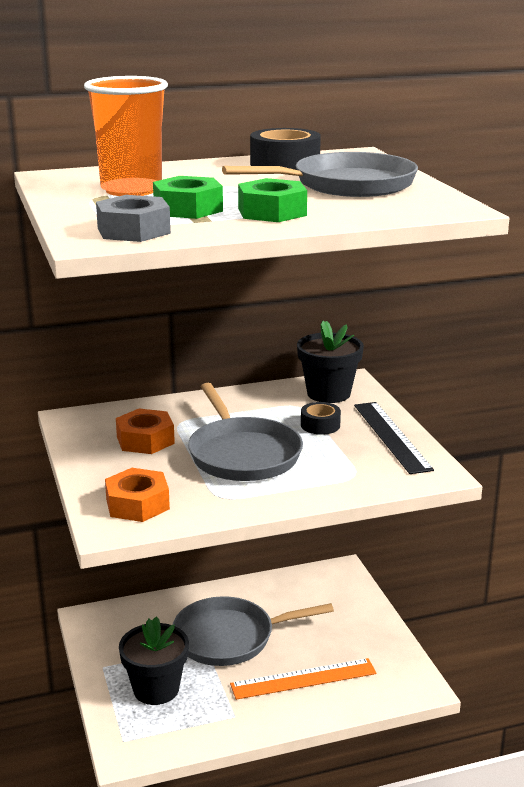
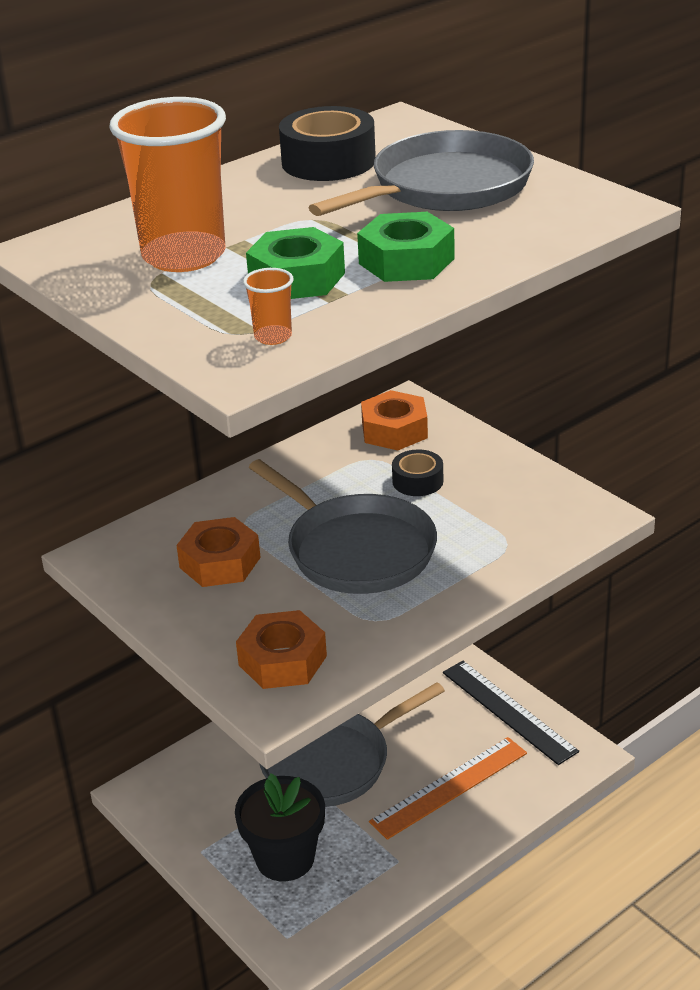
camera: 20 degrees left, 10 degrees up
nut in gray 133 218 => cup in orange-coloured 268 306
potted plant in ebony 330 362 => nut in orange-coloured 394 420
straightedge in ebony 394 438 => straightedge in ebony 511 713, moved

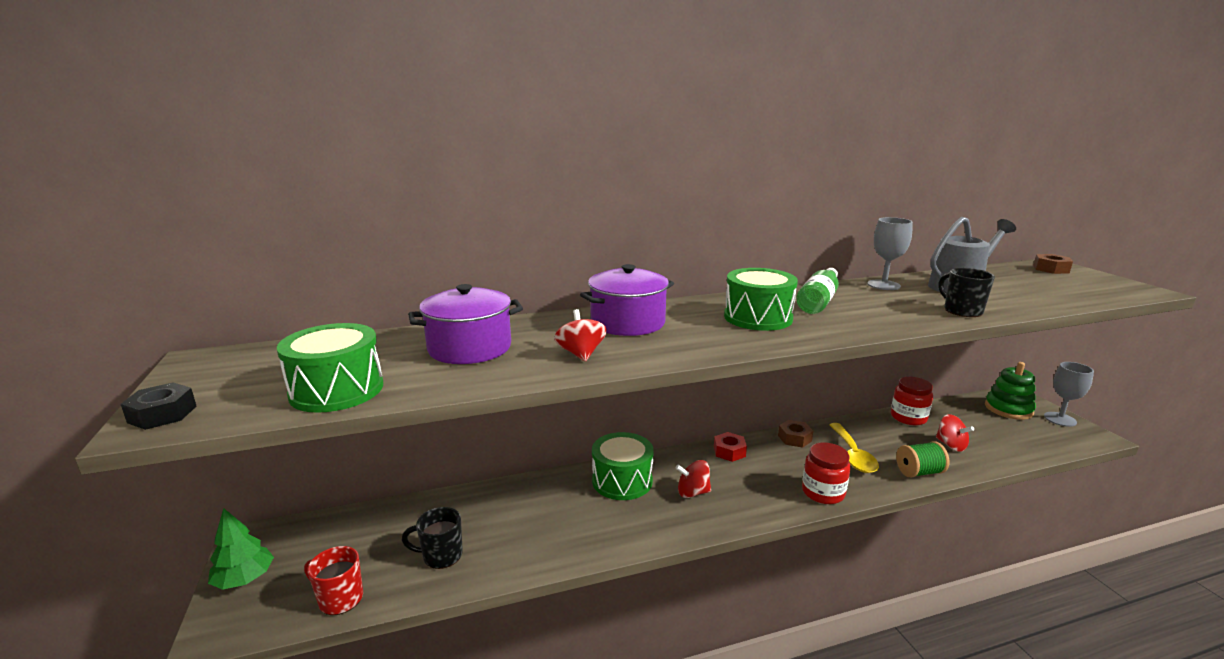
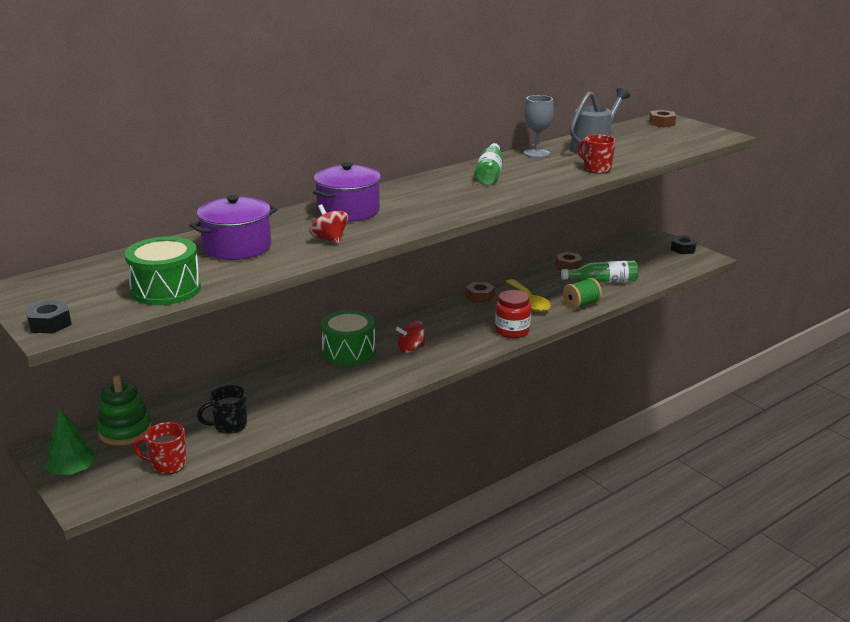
camera: 20 degrees left, 5 degrees up
nut in red 730 447 => nothing
drum in emerald 761 299 => nothing
preserve jar in red 912 401 => nut in russet 569 261
toy top in red 955 433 => bottle in emerald 600 272
coffee mug in ebony 966 292 => coffee mug in red 597 154
stacking rings in emerald 1010 391 => stacking rings in emerald 124 410, moved
chalice in gray 1069 394 => nut in ebony 684 245

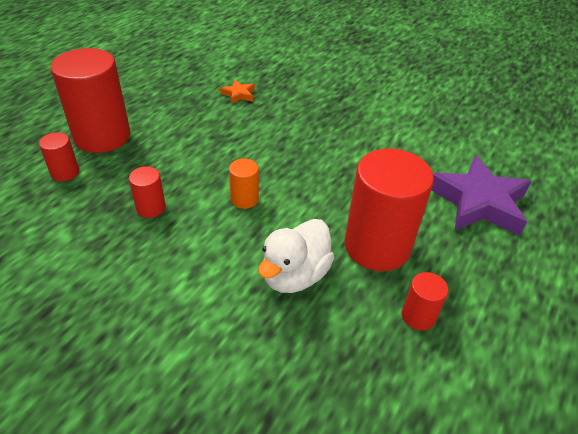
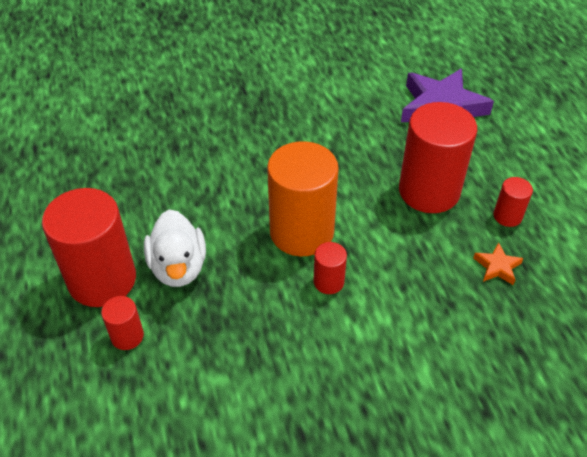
camera: 45 degrees left, 5 degrees up
solid cylinder in red 147 192 => solid cylinder in red 330 268, moved
star shape in orange-coloured 237 92 => star shape in orange-coloured 498 263, moved
solid cylinder in orange-coloured 244 183 => solid cylinder in orange-coloured 303 198, x2.19
rubber duck in snow-white 296 256 => rubber duck in snow-white 175 248, moved

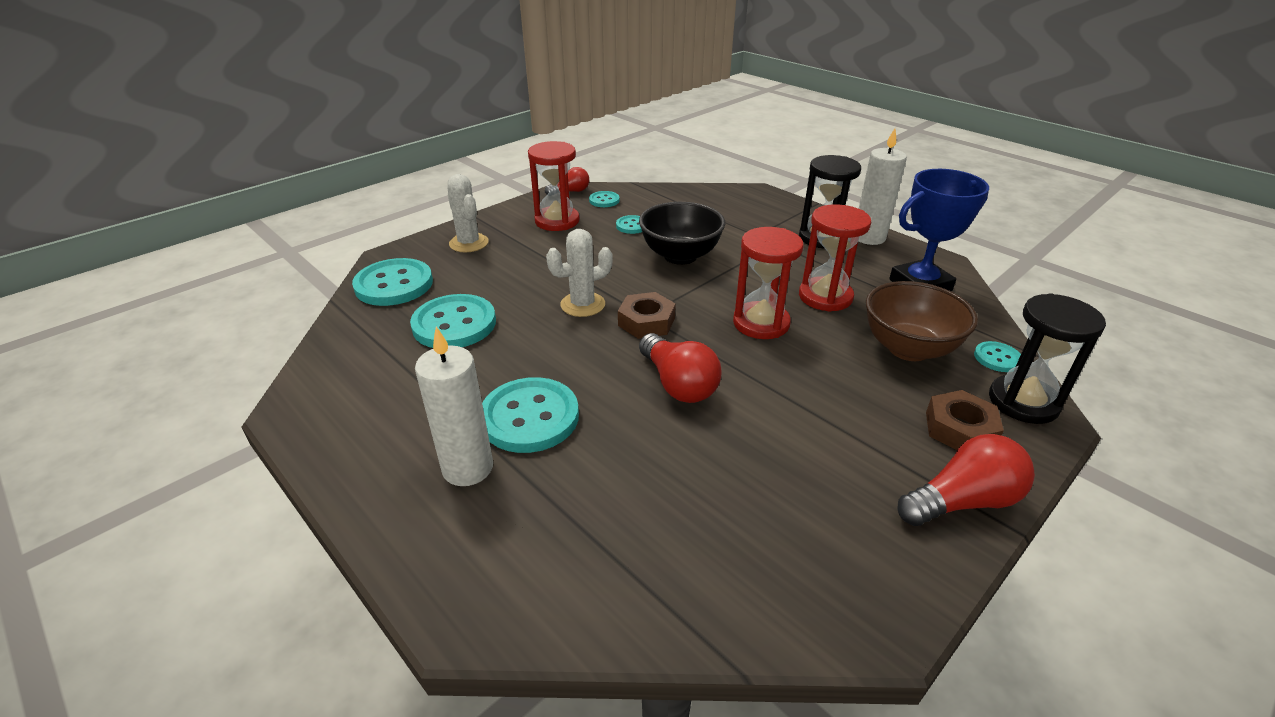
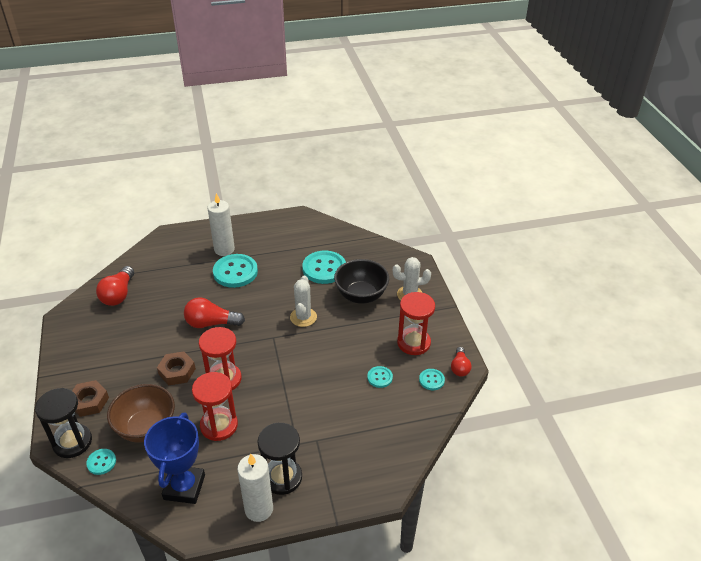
camera: 120 degrees right, 5 degrees up
sewing button in teal 392 282 => nothing
nut in russet 647 315 => nut in russet 176 368, moved
bowl in ebony 682 233 => bowl in ebony 361 281, moved
lightbulb in red 966 480 => lightbulb in red 115 286, moved

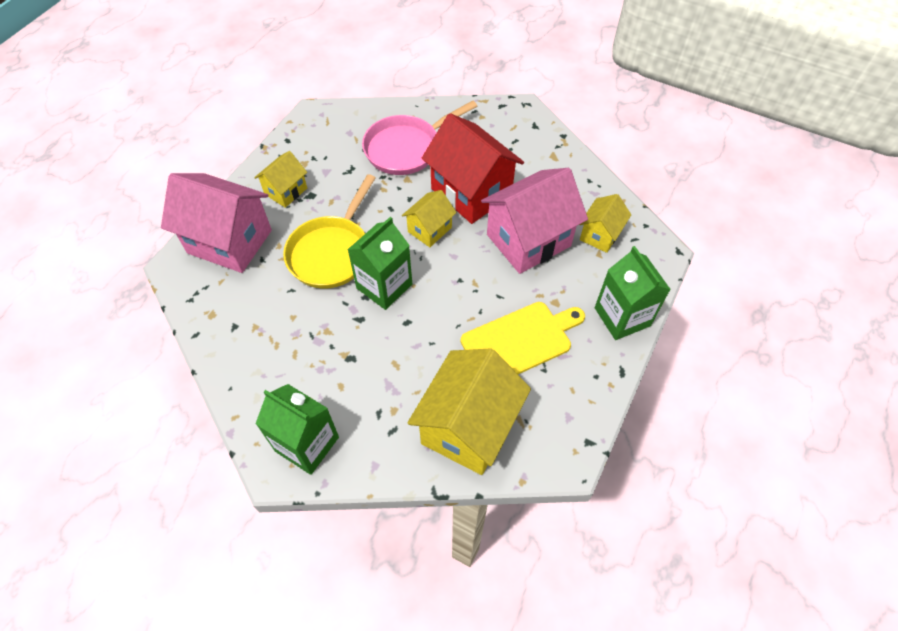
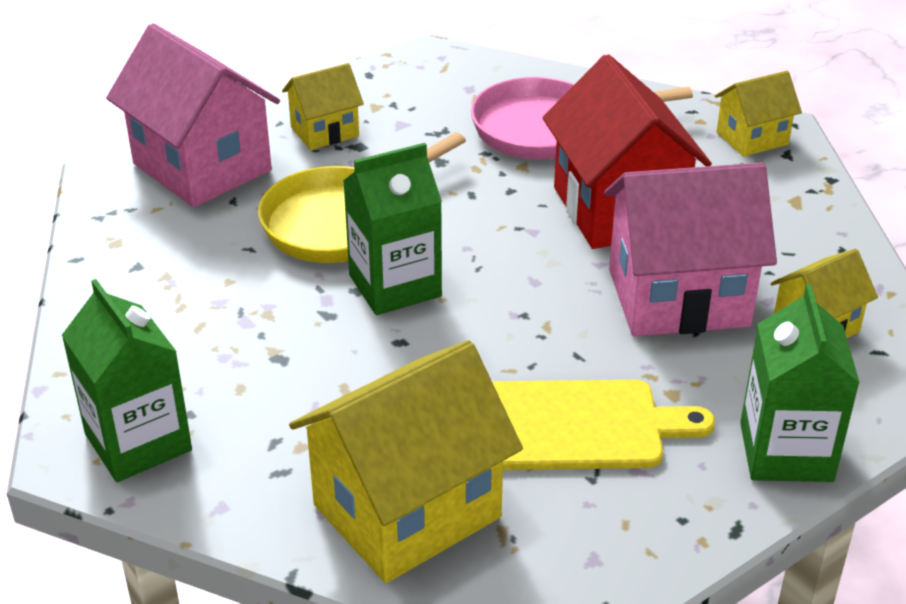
camera: 25 degrees right, 20 degrees down
house in yellow 429 218 => house in yellow 758 114, moved

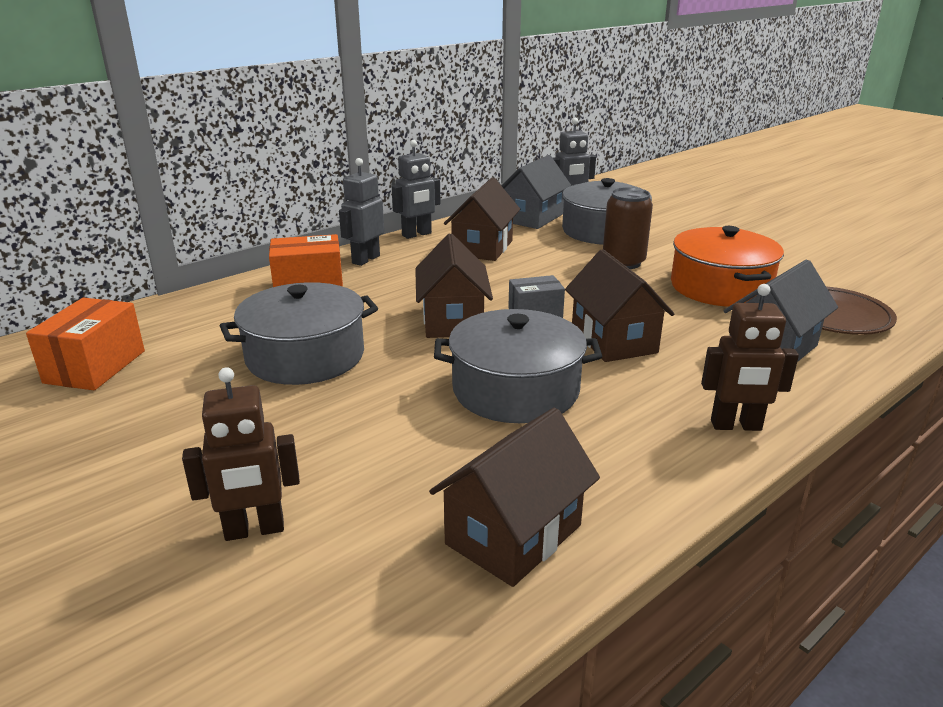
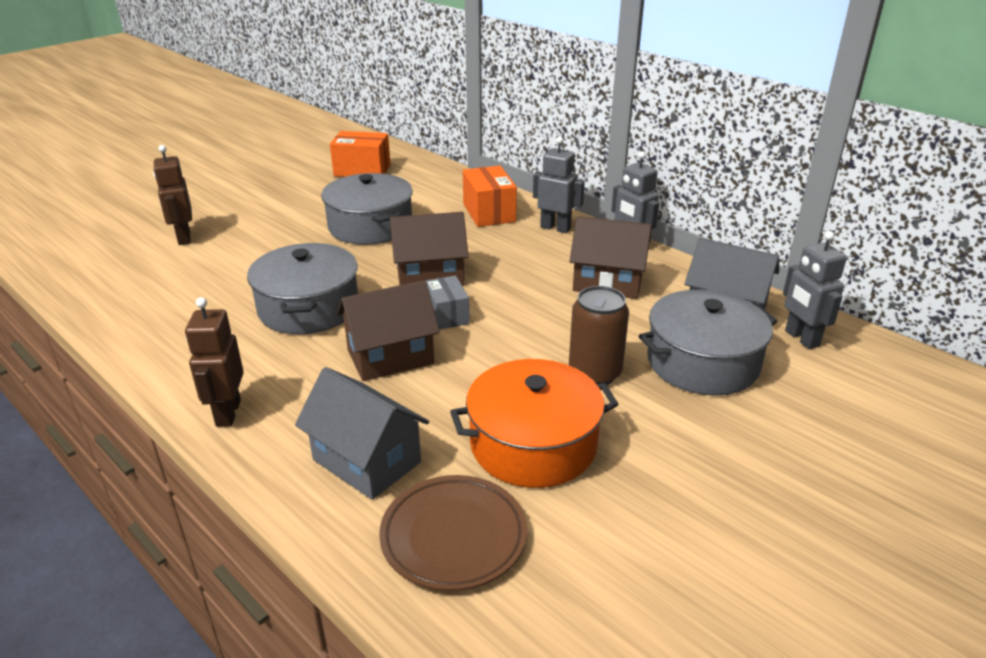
camera: 85 degrees right, 5 degrees up
house in russet 514 497 => nothing

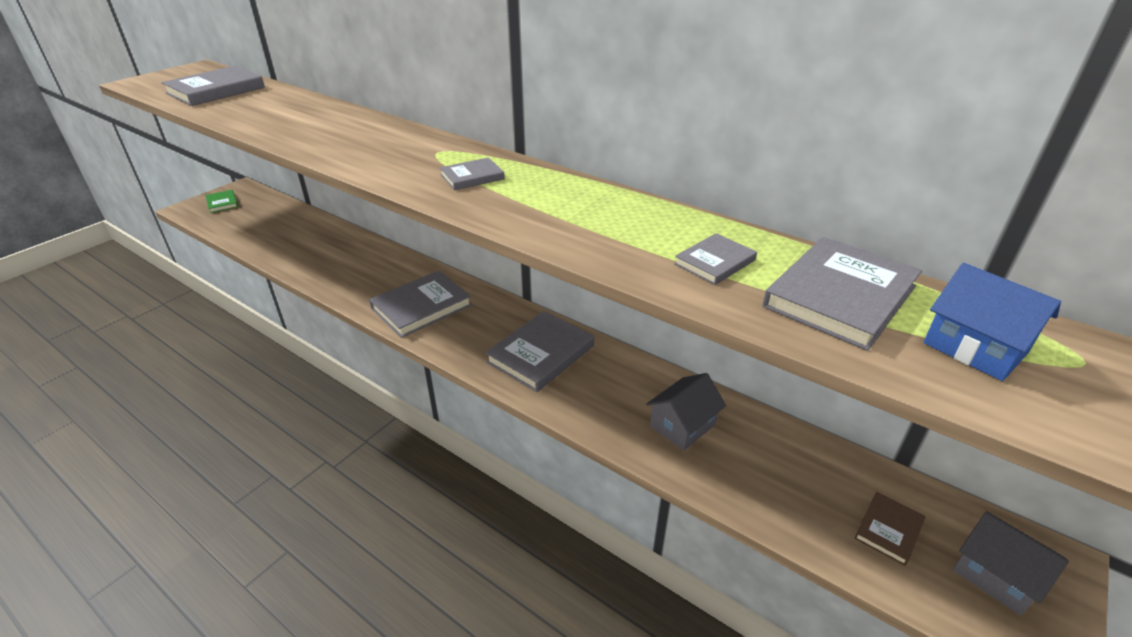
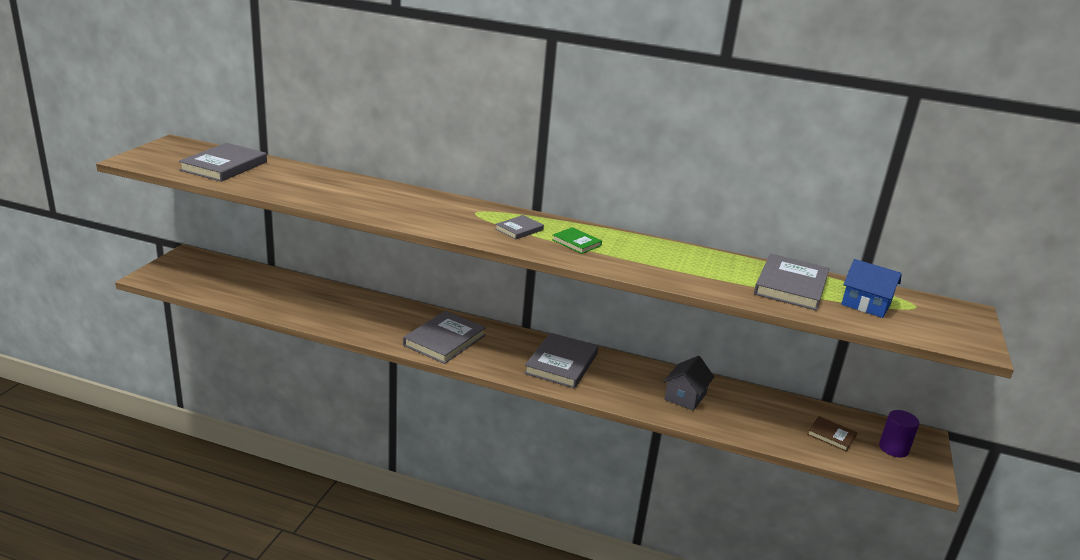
camera: 20 degrees left, 10 degrees down
hardcover in emerald 221 201 => hardcover in emerald 577 240, moved
hardcover in gray 715 259 => nothing
hardcover in russet 889 529 => hardcover in russet 832 433, 75 degrees counterclockwise
house in gray 1011 563 => solid cylinder in violet 899 433

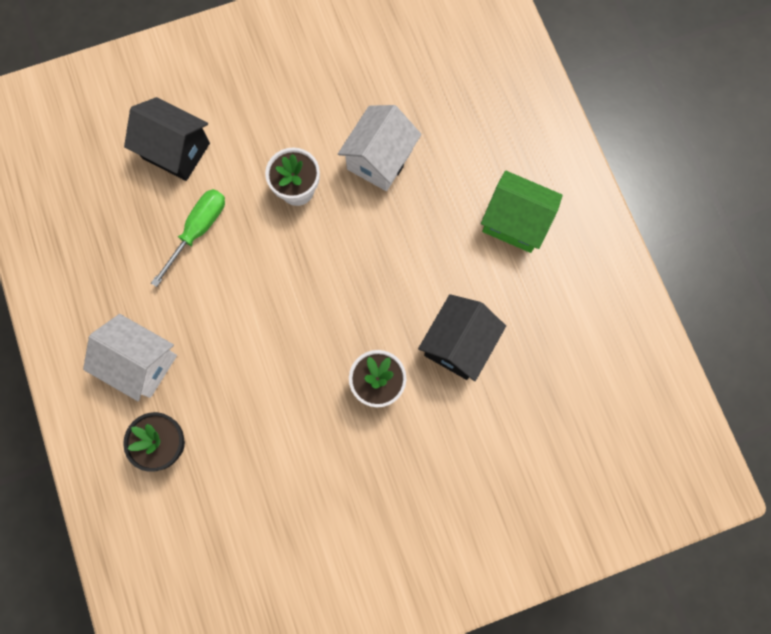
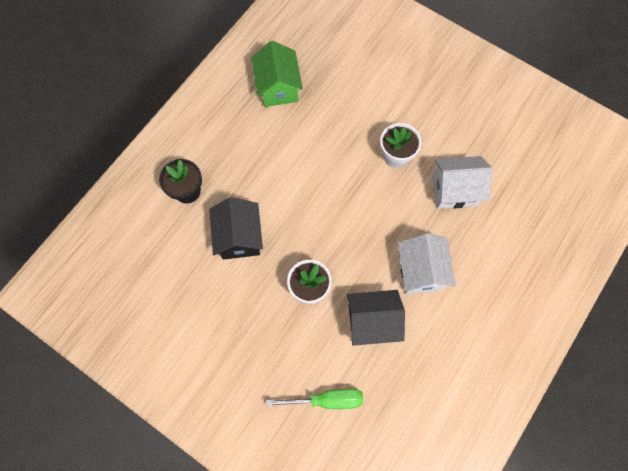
camera: 55 degrees right, 5 degrees down
house in snow-white 130 357 => house in snow-white 427 263, moved
house in ebony 167 139 => house in ebony 236 228, moved
hand screwdriver in emerald 188 238 => hand screwdriver in emerald 314 399, moved
house in emerald 522 211 => house in emerald 277 74, moved

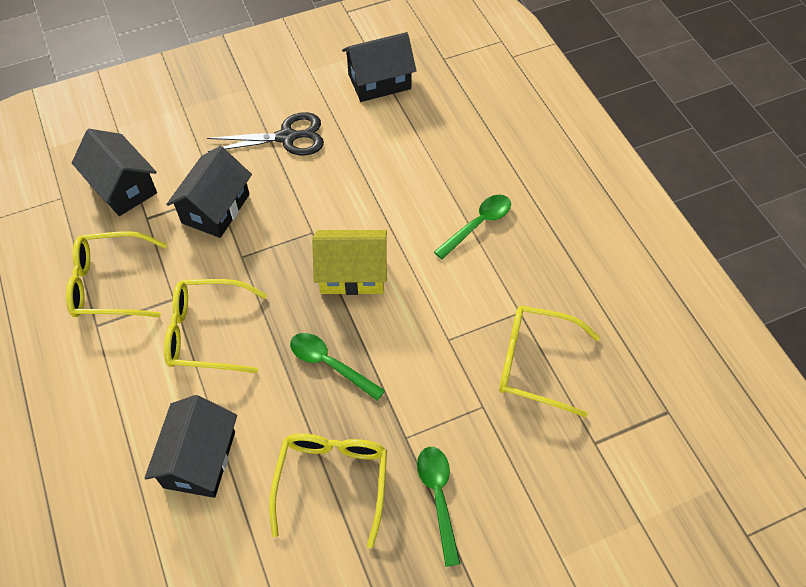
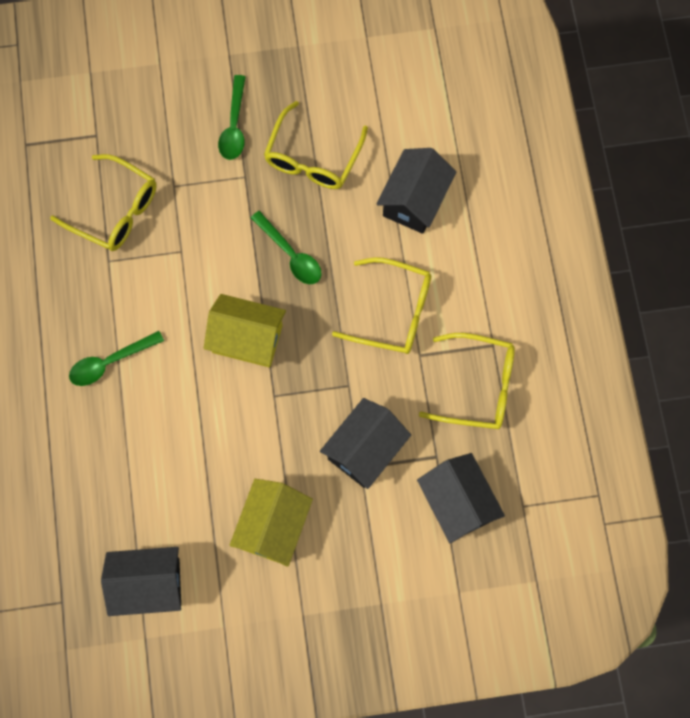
camera: 165 degrees left, 15 degrees up
pair of scissors in ebony 265 133 => house in yellow 271 523

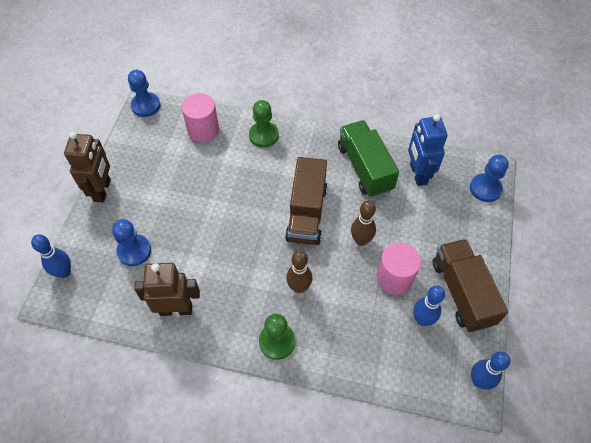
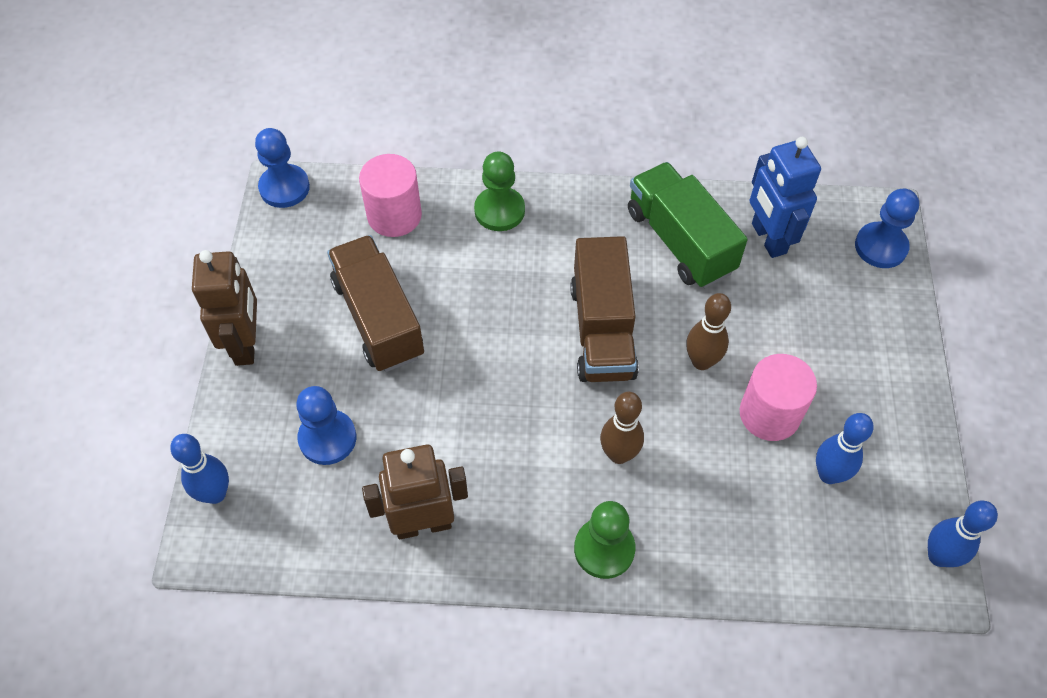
camera: 10 degrees left, 0 degrees up
truck in russet 470 285 => truck in russet 375 303, moved

